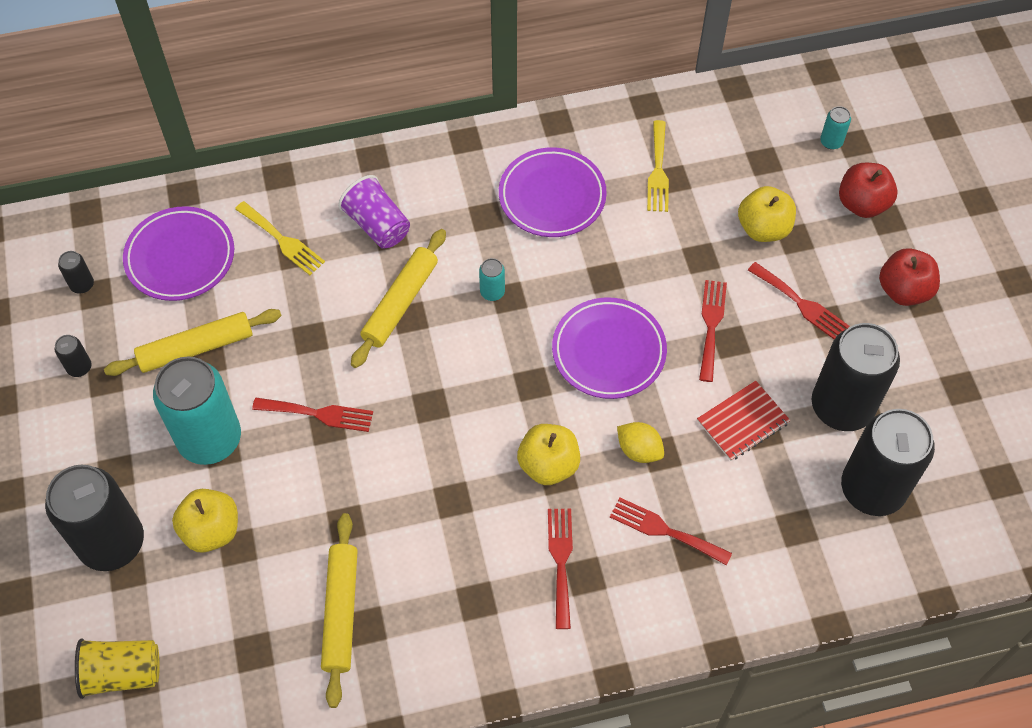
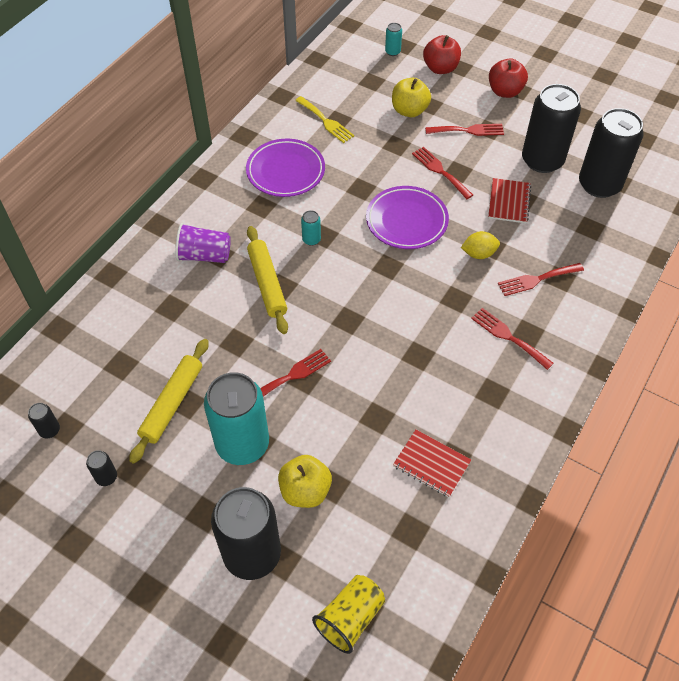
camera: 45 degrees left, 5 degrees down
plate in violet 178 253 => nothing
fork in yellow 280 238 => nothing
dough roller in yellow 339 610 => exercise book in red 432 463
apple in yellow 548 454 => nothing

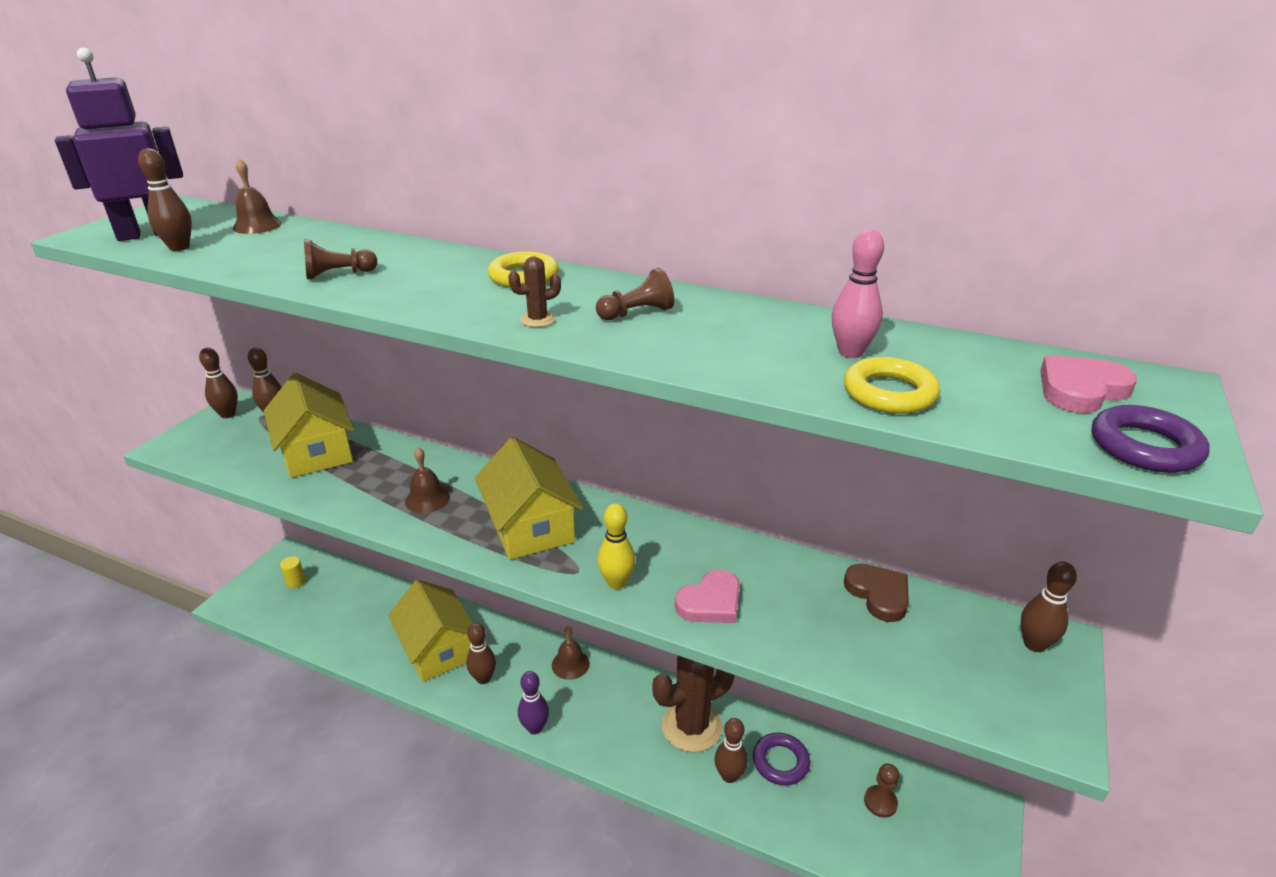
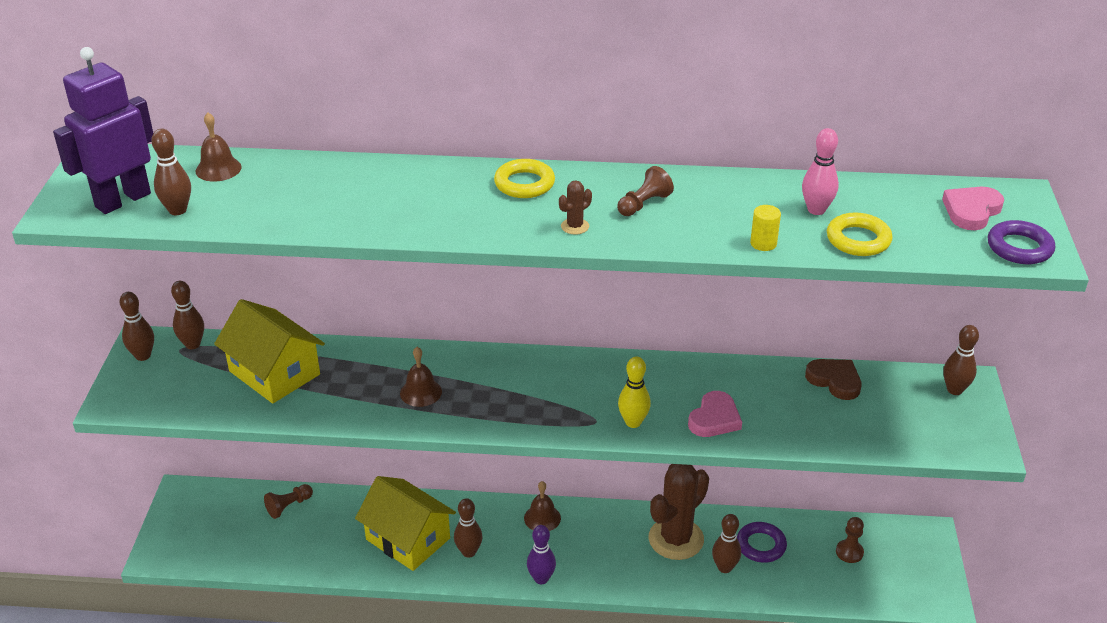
camera: 20 degrees left, 5 degrees up
solid cylinder in yellow 293 572 => solid cylinder in yellow 765 228, moved
chess pawn in russet 340 259 => chess pawn in russet 288 501, moved
house in yellow 529 498 => nothing

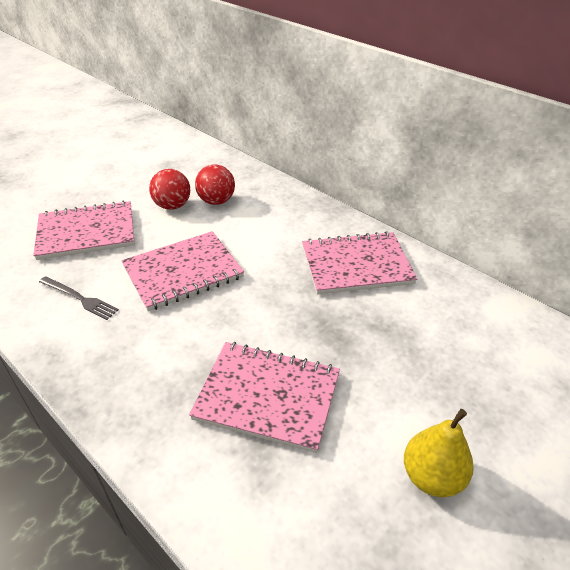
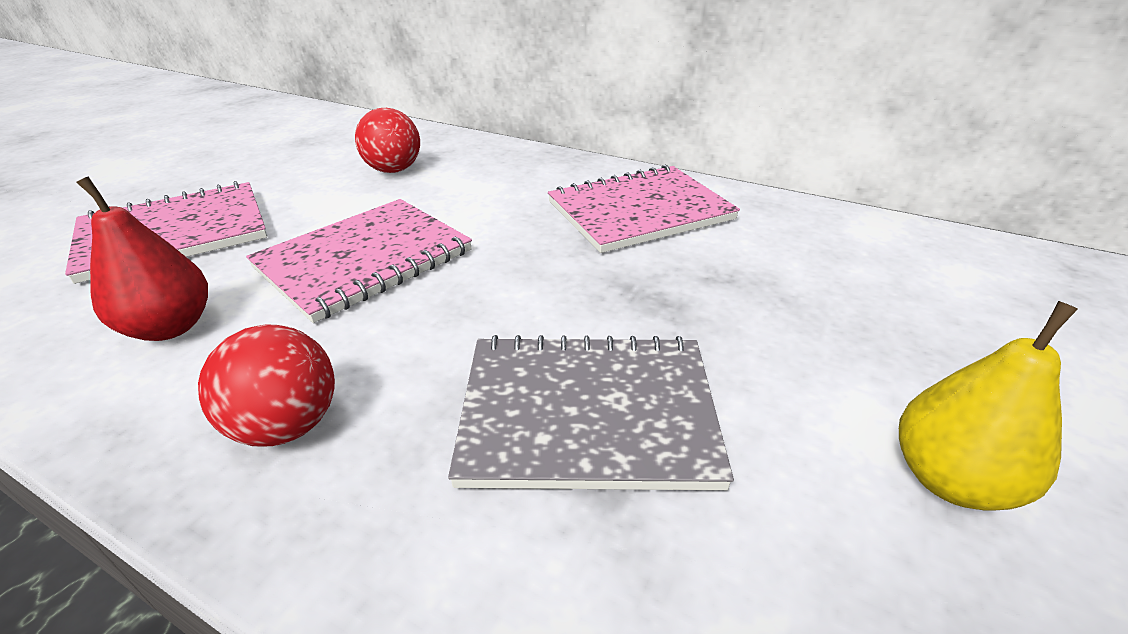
camera: 15 degrees left, 5 degrees down
fork in gray 79 298 => toy pear in red 142 259
ball in red 169 189 => ball in red 266 386, moved
exercise book in rosy 264 397 => exercise book in gray 591 412

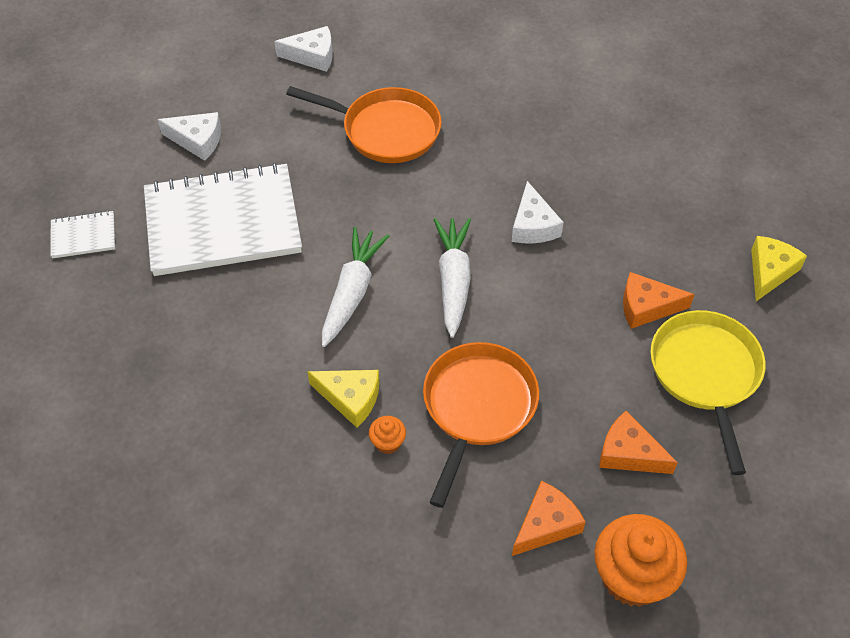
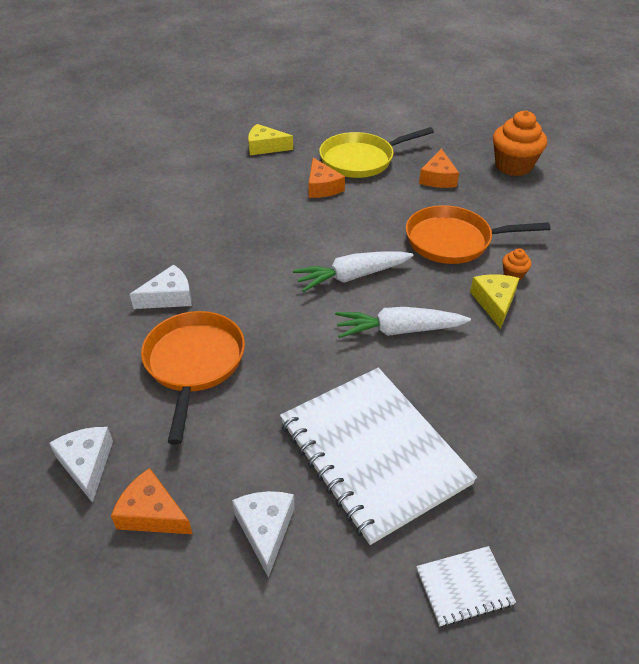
camera: 110 degrees left, 10 degrees down
exercise book in snow-white 83 234 => exercise book in snow-white 466 586, 75 degrees counterclockwise
piece of cheese in snow-white 537 212 => piece of cheese in snow-white 161 286, moved
piece of cheese in orange-coloured 549 518 => piece of cheese in orange-coloured 152 501, moved

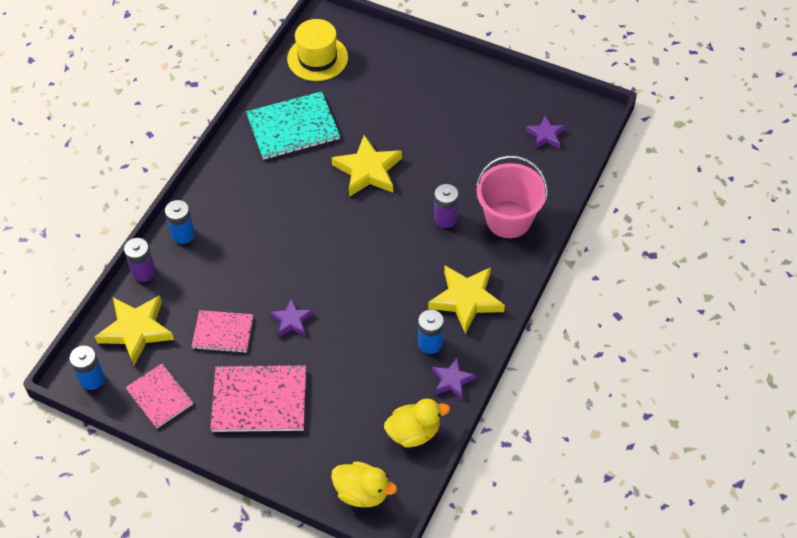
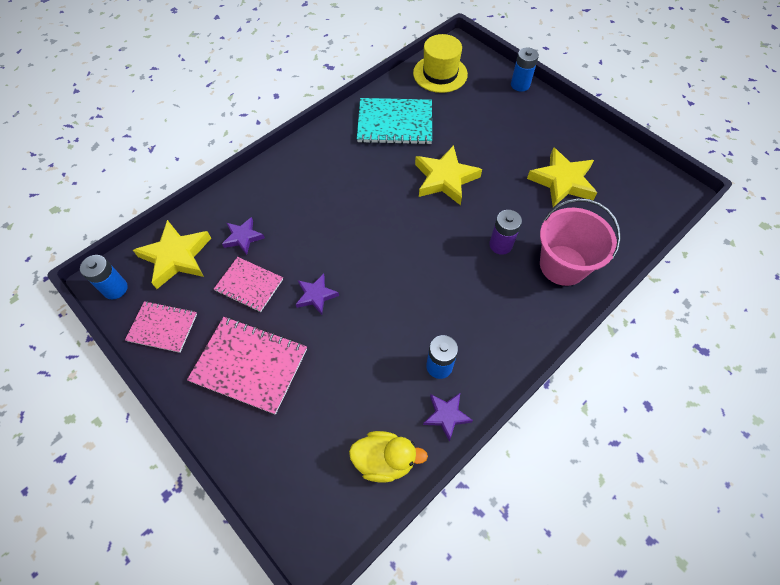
camera: 20 degrees right, 5 degrees up
power cell in violet 140 260 => nothing
exercise book in rosy 159 396 => exercise book in rosy 161 327, 60 degrees counterclockwise
power cell in blue 180 222 => power cell in blue 525 70, moved
rubber duck in yellow 364 484 => nothing
star shape in yellow 466 300 => star shape in yellow 562 177, moved
star shape in violet 546 132 => star shape in violet 243 236, moved

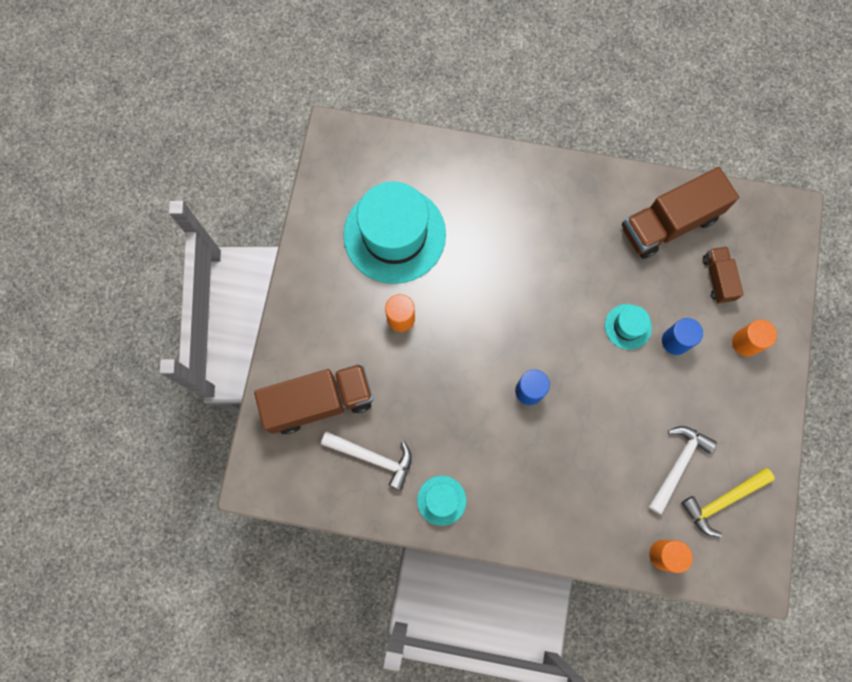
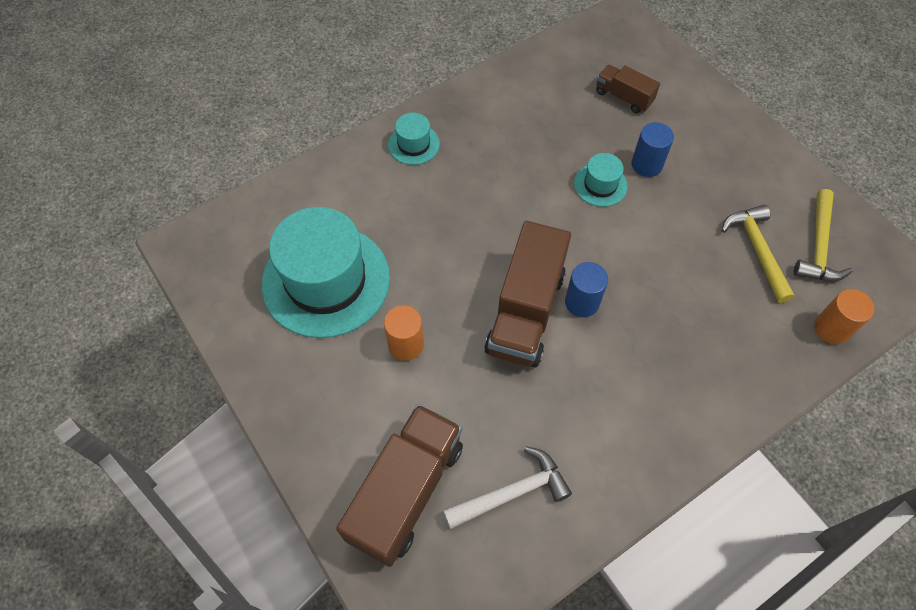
camera: 45 degrees left, 15 degrees down
tall hat in teal 441 501 => tall hat in teal 414 139, moved
truck in russet 680 213 => truck in russet 527 294, moved
hammer in snow-white 683 470 => hammer in yellow 758 254
solid cylinder in orange-coloured 754 338 => nothing

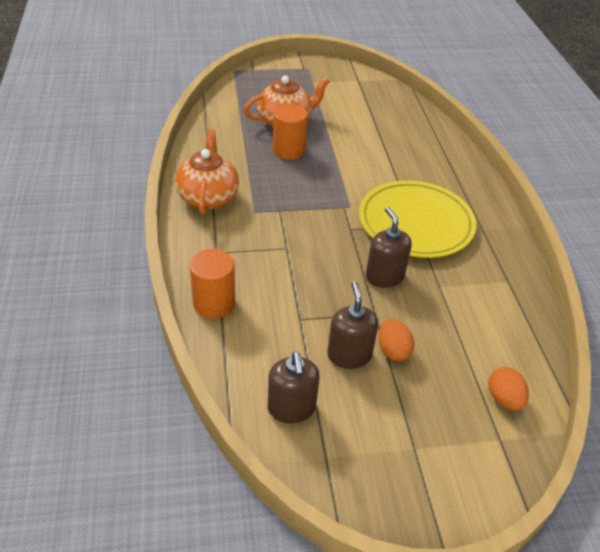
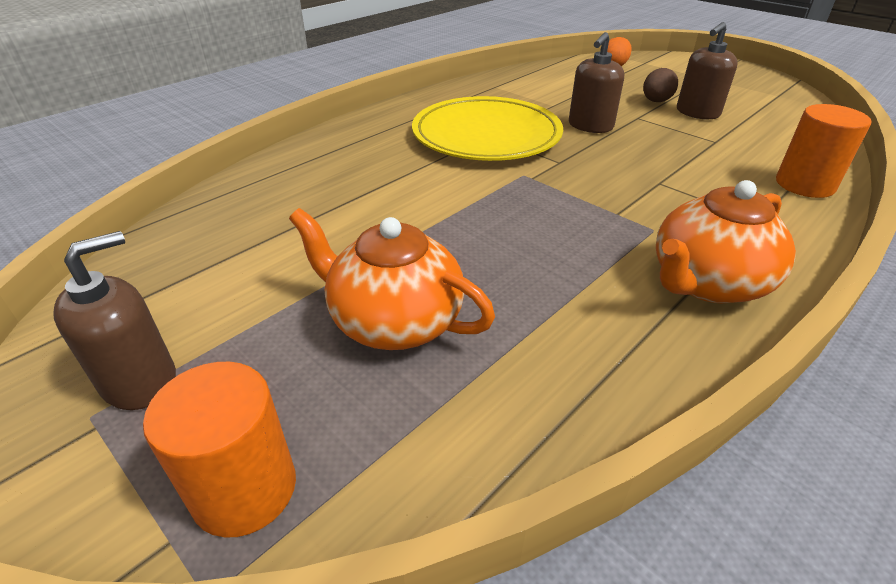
camera: 125 degrees left, 5 degrees down
soap dispenser in russet 294 387 => soap dispenser in russet 114 320, moved
solid cylinder in orange-coloured 290 132 => solid cylinder in orange-coloured 219 450, moved
toy egg in orange-coloured 397 340 => toy egg in russet 660 85

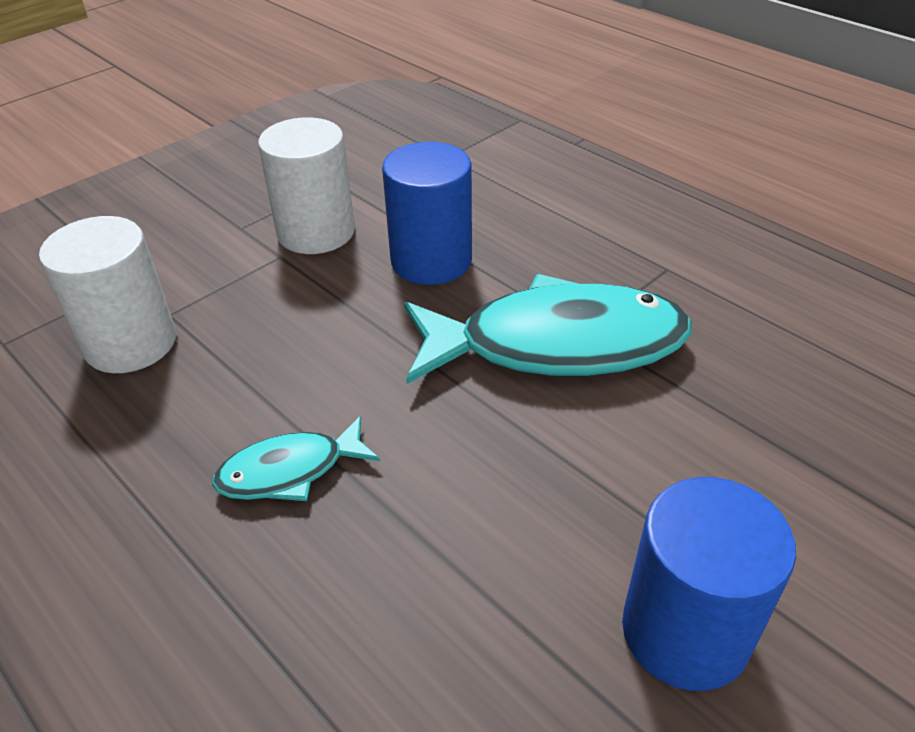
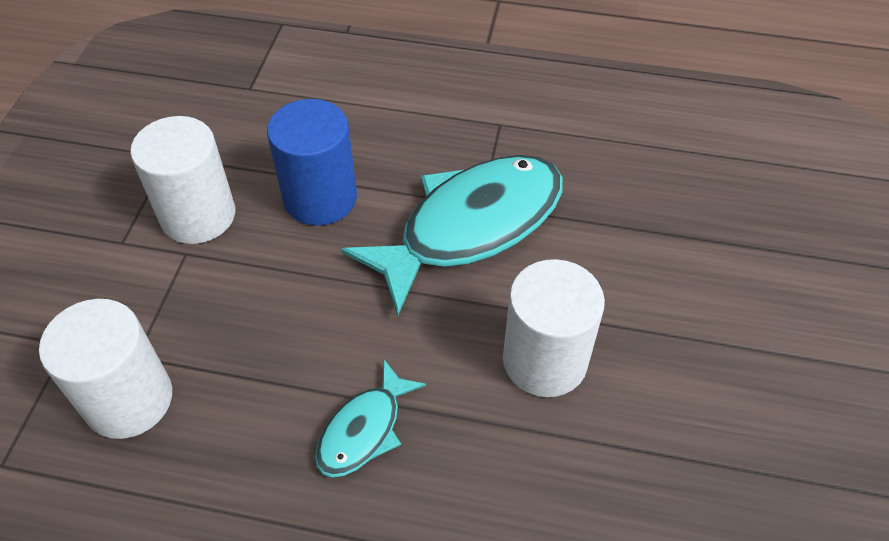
camera: 35 degrees left, 10 degrees up
solid cylinder in blue 709 584 => nothing
nothing => solid cylinder in snow-white 554 328

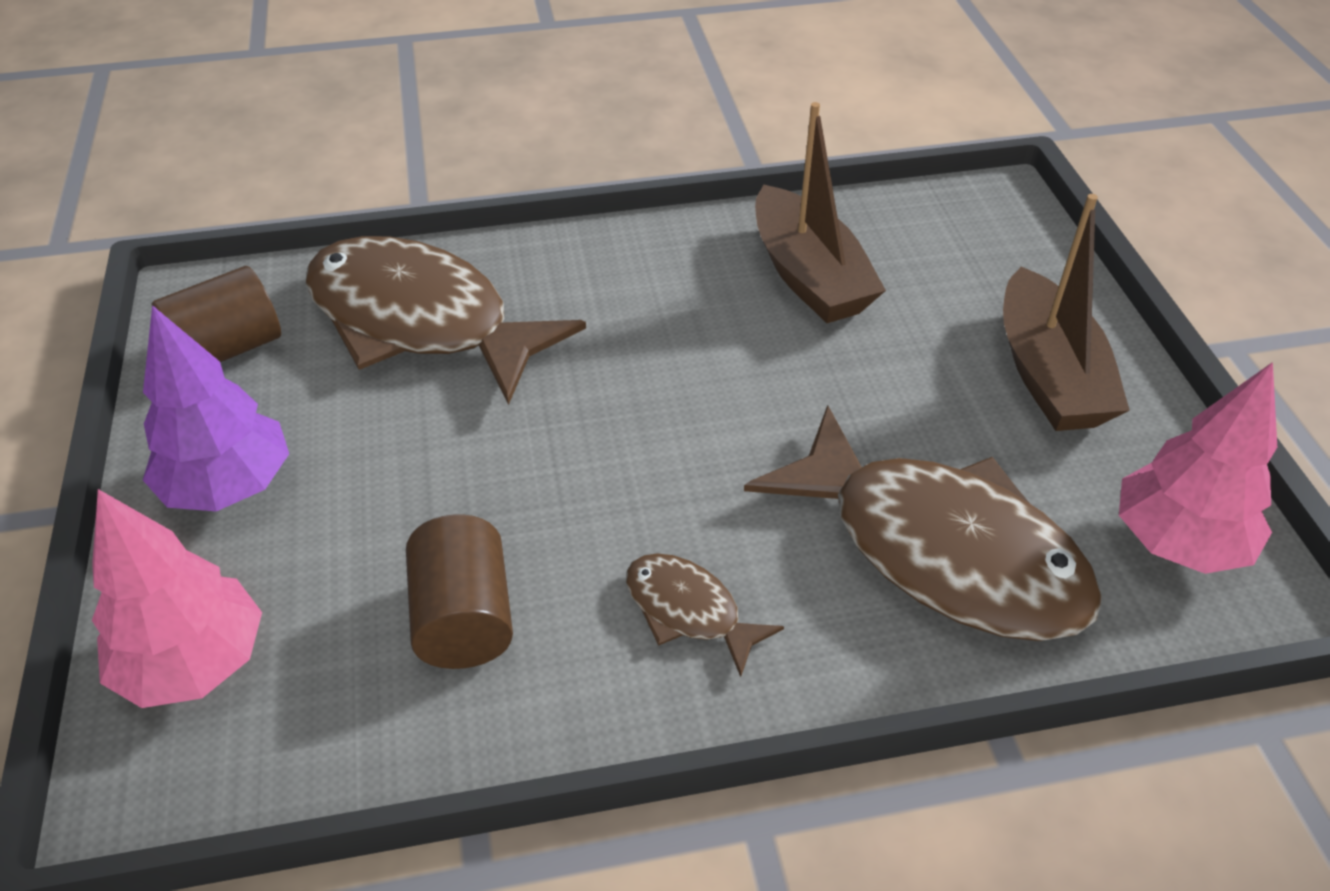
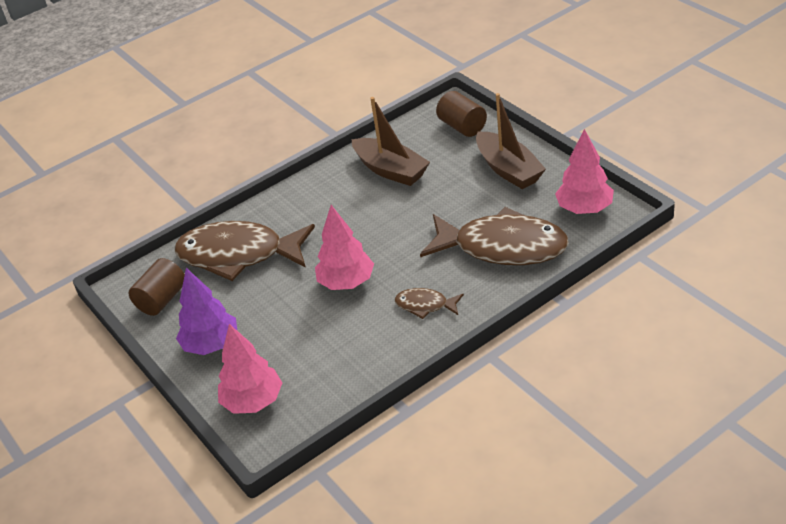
camera: 20 degrees left, 5 degrees down
solid cylinder in russet 459 592 => solid cylinder in russet 461 114, moved
nothing => fir tree in rosy 344 247

